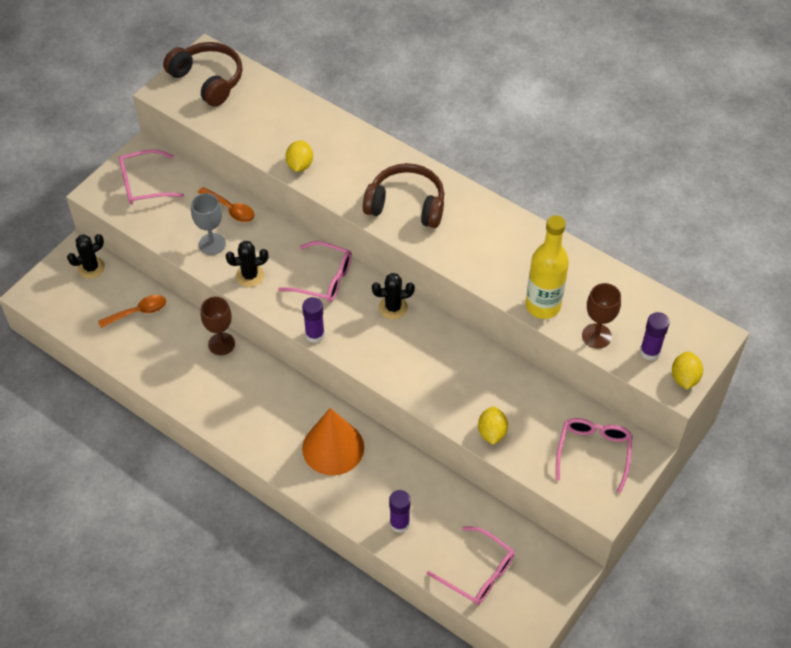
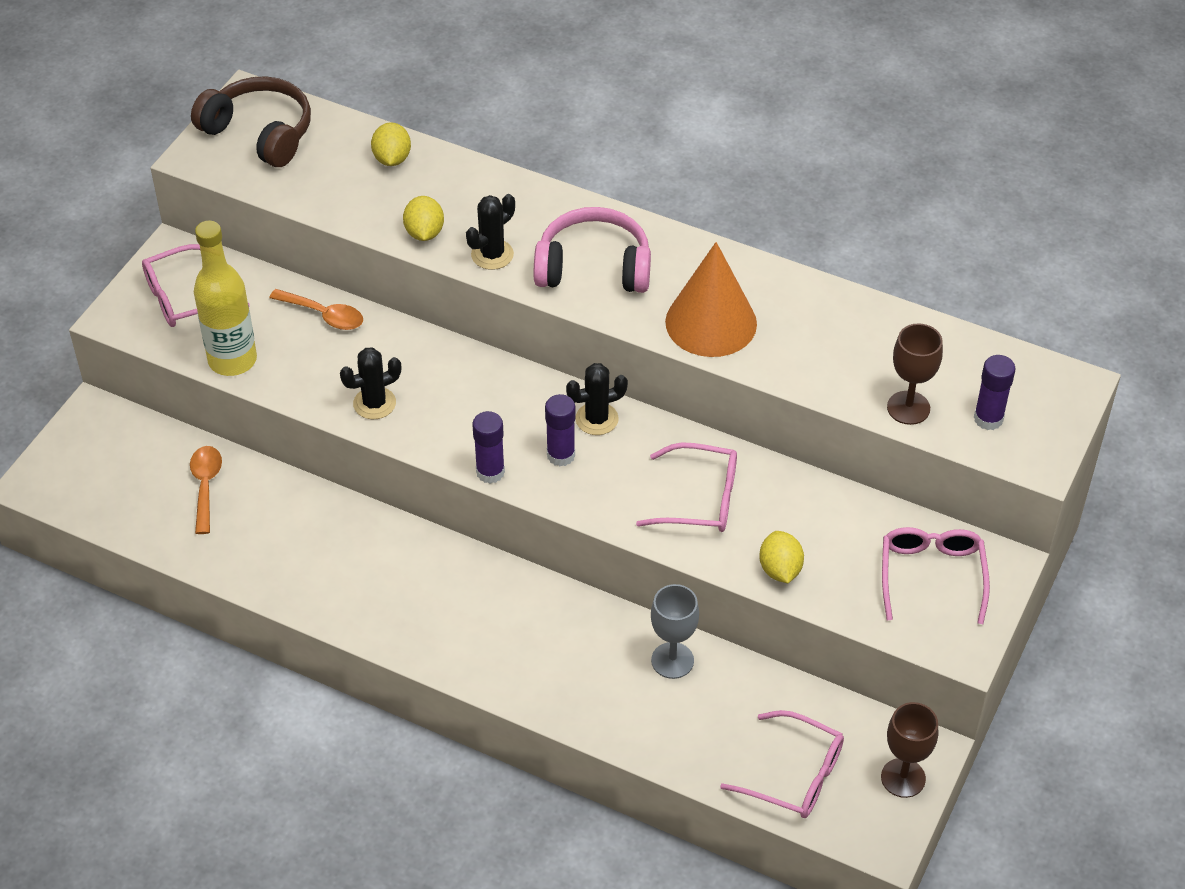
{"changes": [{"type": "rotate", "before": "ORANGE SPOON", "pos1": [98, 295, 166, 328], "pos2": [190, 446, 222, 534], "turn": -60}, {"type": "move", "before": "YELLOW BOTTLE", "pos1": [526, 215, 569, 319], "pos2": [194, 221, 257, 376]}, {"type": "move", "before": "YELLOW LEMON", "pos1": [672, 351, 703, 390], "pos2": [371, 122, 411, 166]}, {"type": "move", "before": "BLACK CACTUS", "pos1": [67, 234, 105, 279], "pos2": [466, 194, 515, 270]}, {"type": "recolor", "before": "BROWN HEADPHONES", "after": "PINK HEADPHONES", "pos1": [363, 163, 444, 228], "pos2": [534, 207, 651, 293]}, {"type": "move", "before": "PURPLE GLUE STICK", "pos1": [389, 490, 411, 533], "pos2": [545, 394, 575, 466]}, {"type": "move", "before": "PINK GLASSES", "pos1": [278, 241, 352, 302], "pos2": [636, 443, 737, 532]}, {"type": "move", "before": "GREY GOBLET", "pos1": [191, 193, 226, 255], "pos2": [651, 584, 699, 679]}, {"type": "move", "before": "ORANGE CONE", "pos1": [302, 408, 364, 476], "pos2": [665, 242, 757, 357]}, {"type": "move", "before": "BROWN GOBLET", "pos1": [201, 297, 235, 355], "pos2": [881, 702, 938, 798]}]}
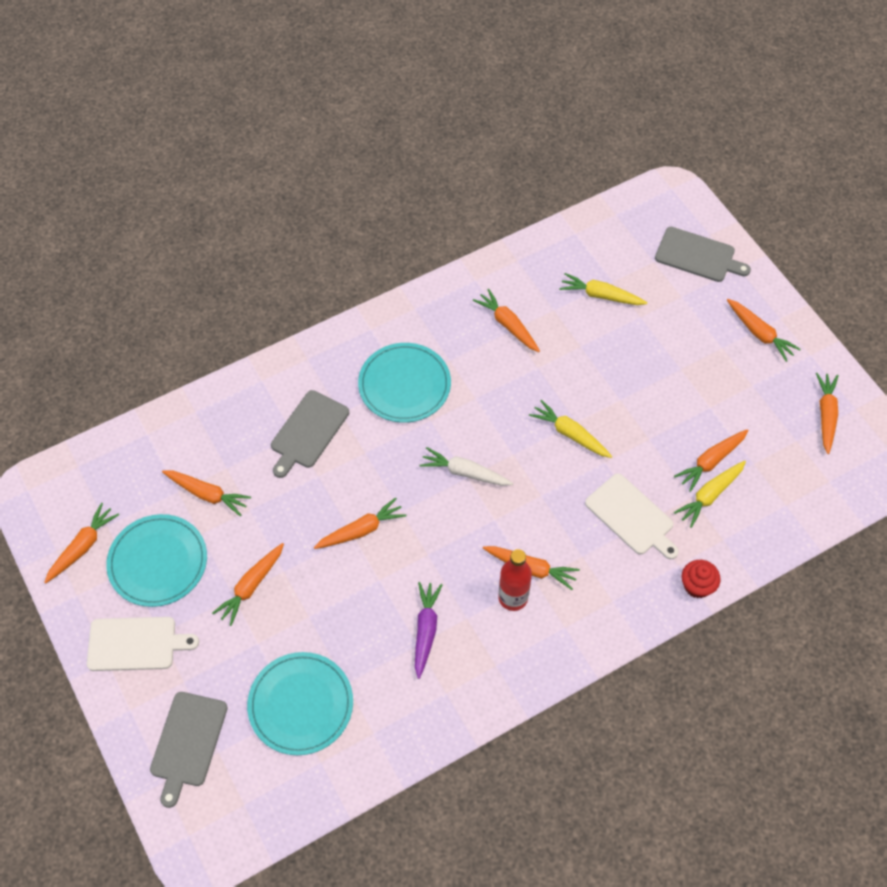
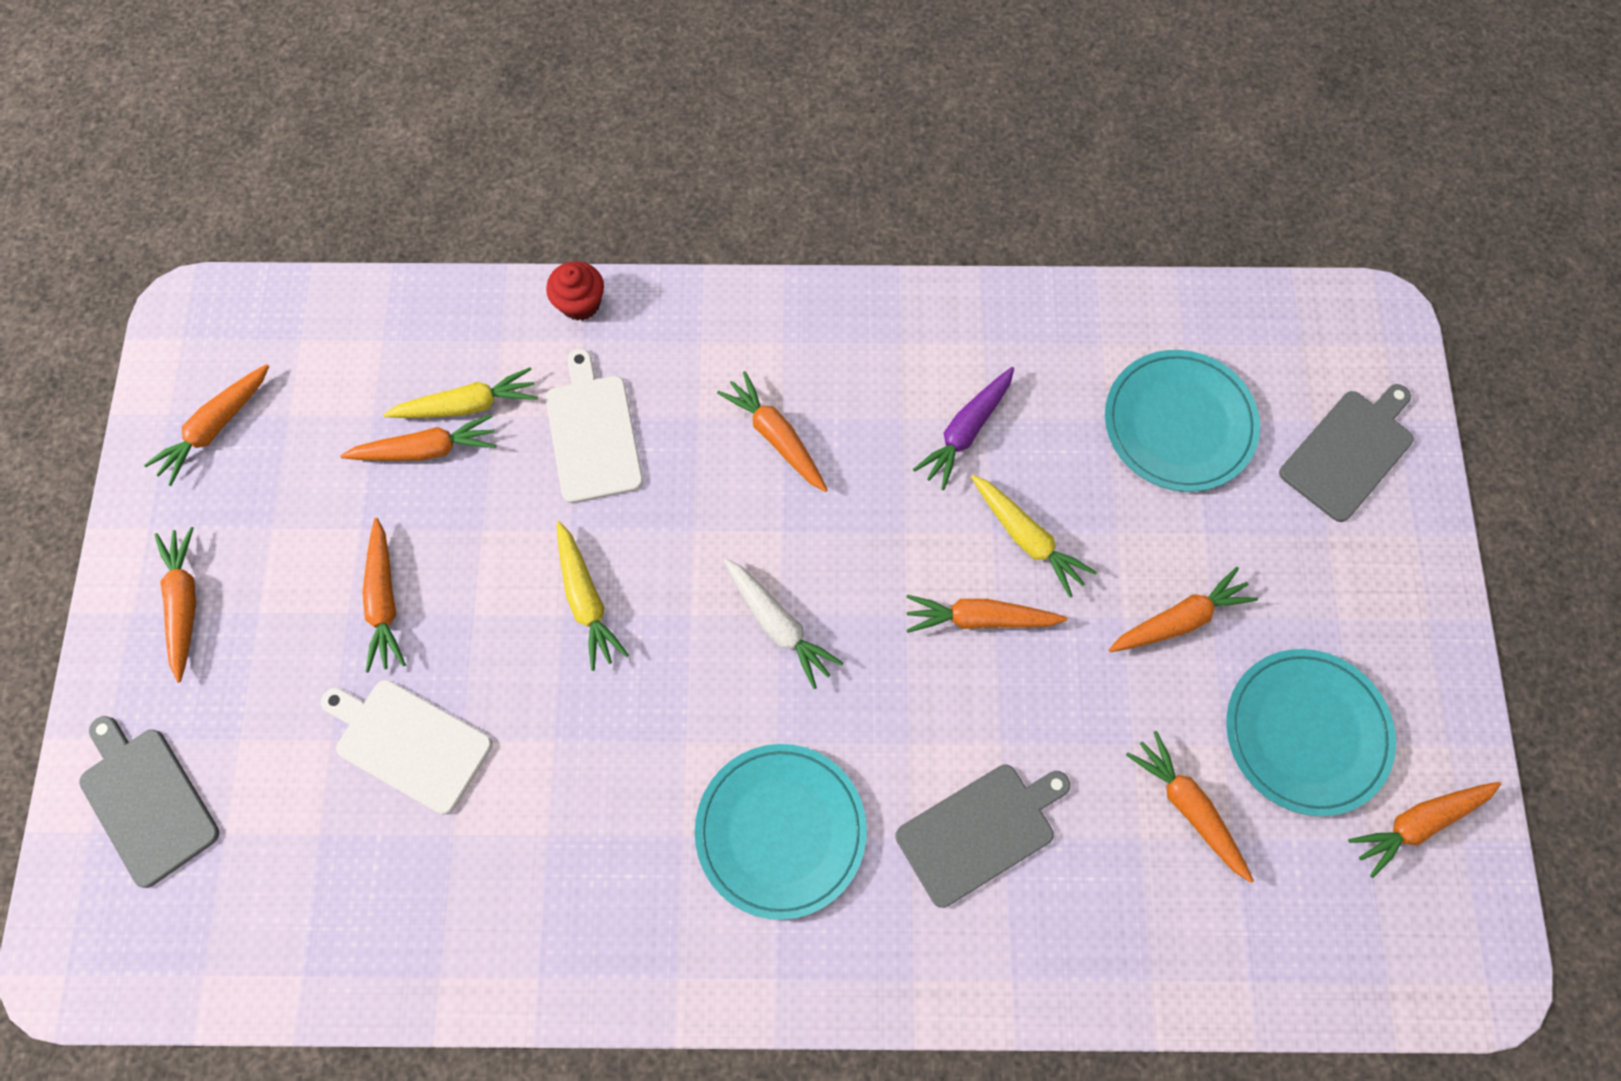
{"changes": [{"type": "move", "before": "WHITE CUTTING BOARD", "pos1": [87, 617, 199, 671], "pos2": [321, 680, 492, 815]}, {"type": "move", "before": "ORANGE CARROT", "pos1": [473, 289, 540, 352], "pos2": [362, 518, 406, 673]}, {"type": "move", "before": "YELLOW CARROT", "pos1": [559, 273, 647, 305], "pos2": [971, 475, 1097, 597]}, {"type": "delete", "before": "RED BOTTLE", "pos1": [498, 549, 532, 611]}]}
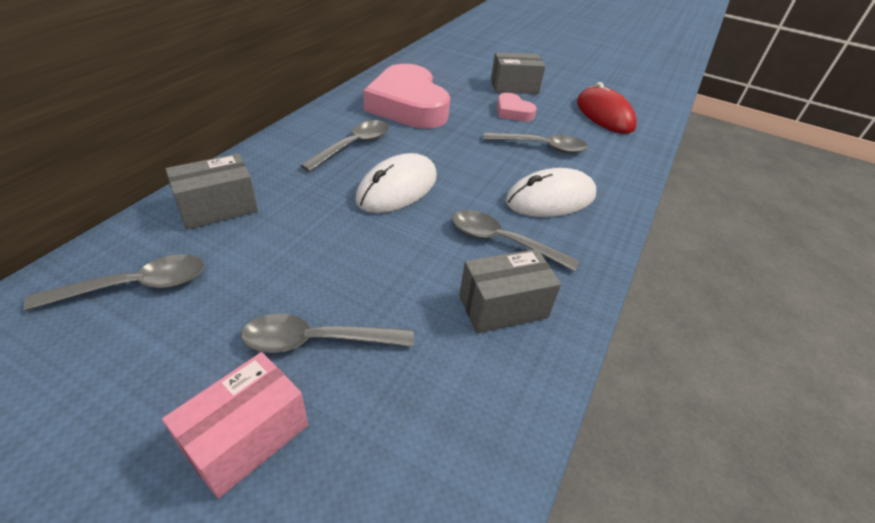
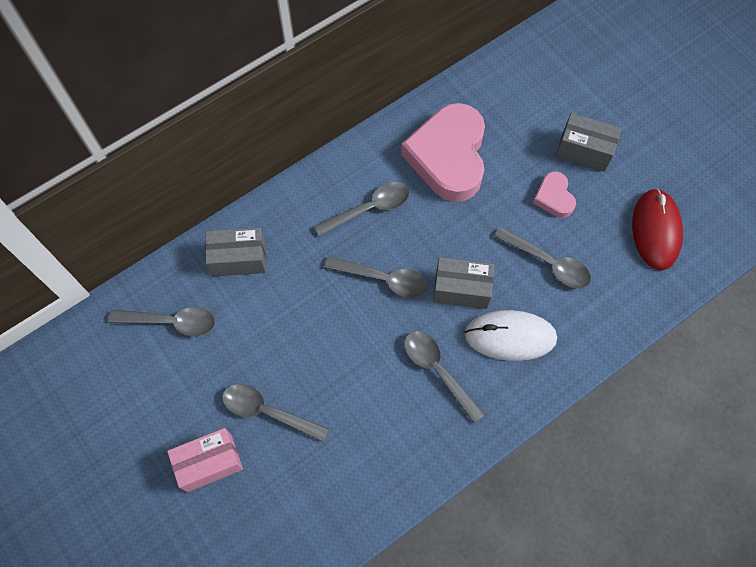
{"changes": [{"type": "replace", "before": "WHITE MOUSE", "after": "GREY SPOON", "pos1": [355, 153, 437, 213], "pos2": [325, 256, 428, 298]}, {"type": "move", "before": "GREY BOX", "pos1": [459, 249, 561, 333], "pos2": [433, 257, 495, 309]}]}
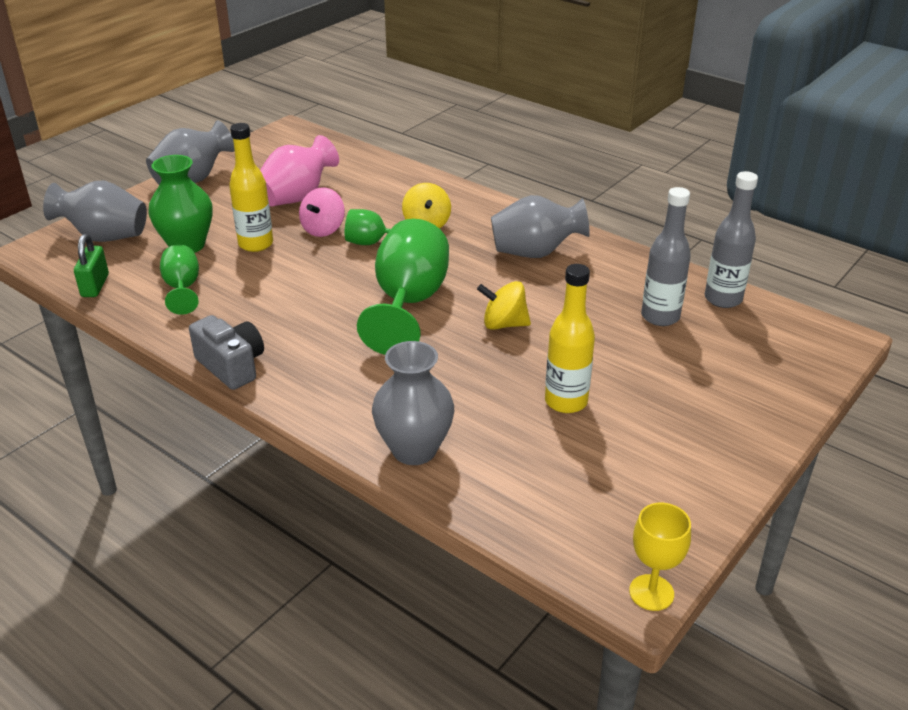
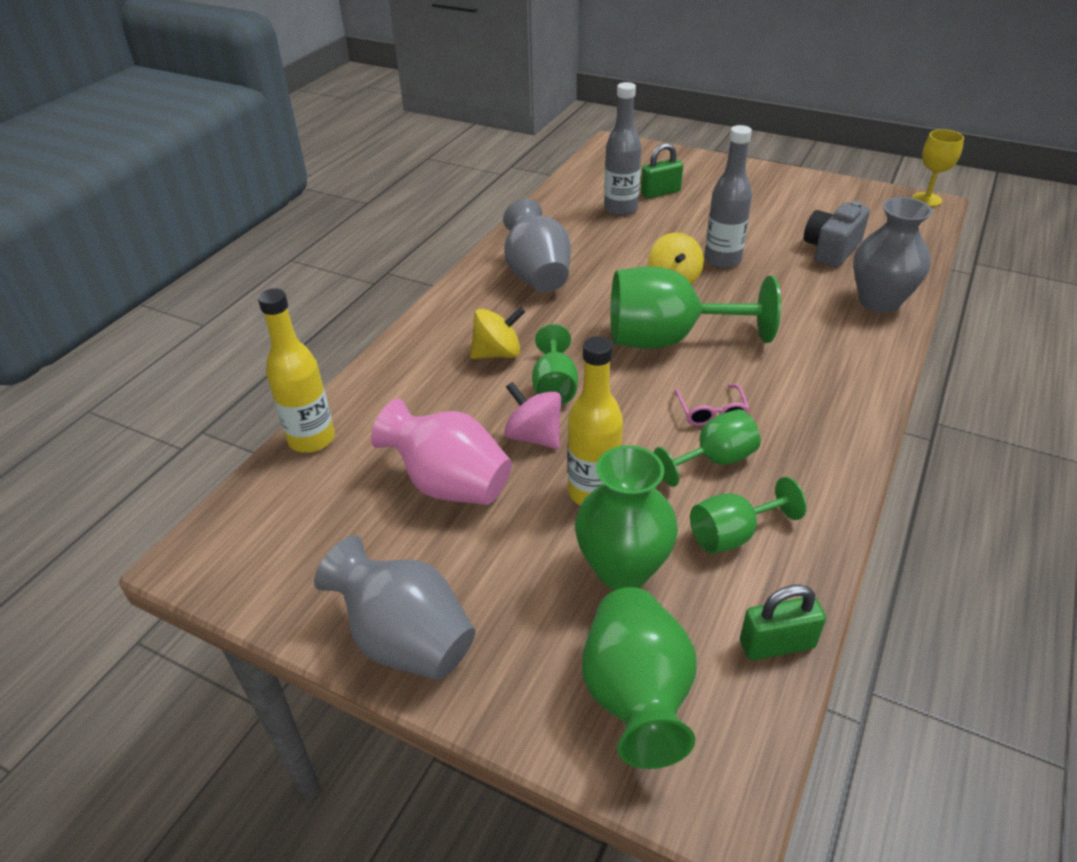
{"changes": [{"type": "move", "before": "YELLOW BOTTLE", "pos1": [545, 264, 595, 413], "pos2": [258, 289, 335, 453]}, {"type": "rotate", "before": "PINK SPINNING TOP", "pos1": [299, 187, 345, 237], "pos2": [504, 382, 562, 449], "turn": -150}, {"type": "recolor", "before": "GREY VASE", "after": "GREEN VASE", "pos1": [43, 180, 147, 242], "pos2": [582, 587, 697, 769]}, {"type": "insert", "after": "GREEN PADLOCK", "pos2": [641, 143, 683, 198]}, {"type": "insert", "after": "GREEN GOBLET", "pos2": [654, 409, 761, 487]}, {"type": "insert", "after": "PINK GLASSES", "pos2": [674, 384, 750, 426]}, {"type": "move", "before": "GREY BOTTLE", "pos1": [705, 171, 758, 308], "pos2": [705, 125, 752, 268]}, {"type": "move", "before": "GREY CAMERA", "pos1": [189, 315, 264, 390], "pos2": [804, 201, 870, 267]}]}
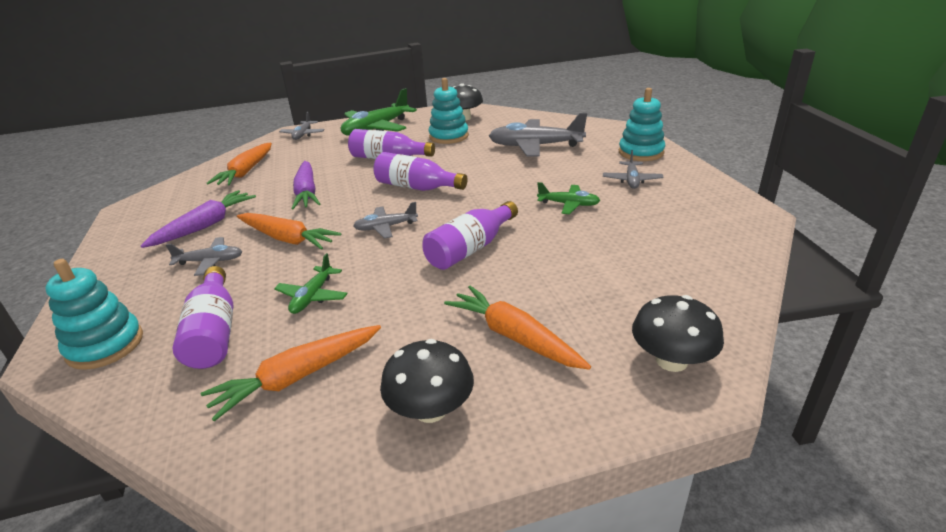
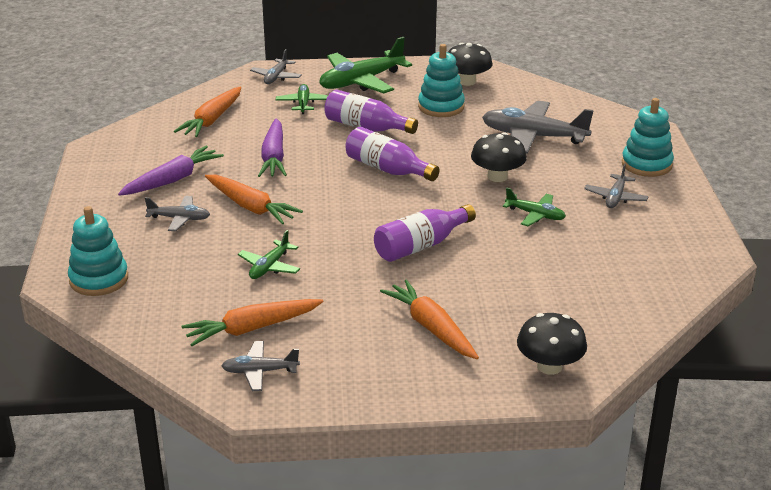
{"changes": [{"type": "move", "before": "GREY PLANE", "pos1": [353, 202, 418, 239], "pos2": [221, 341, 300, 391]}, {"type": "insert", "after": "GREEN PLANE", "pos2": [276, 84, 328, 114]}, {"type": "move", "before": "BLACK MUSHROOM", "pos1": [380, 339, 474, 423], "pos2": [471, 132, 527, 182]}, {"type": "delete", "before": "PURPLE BOTTLE", "pos1": [173, 266, 233, 369]}]}
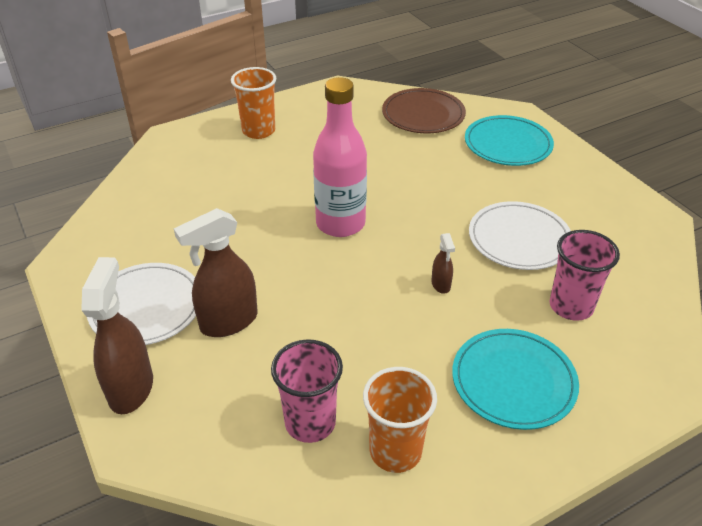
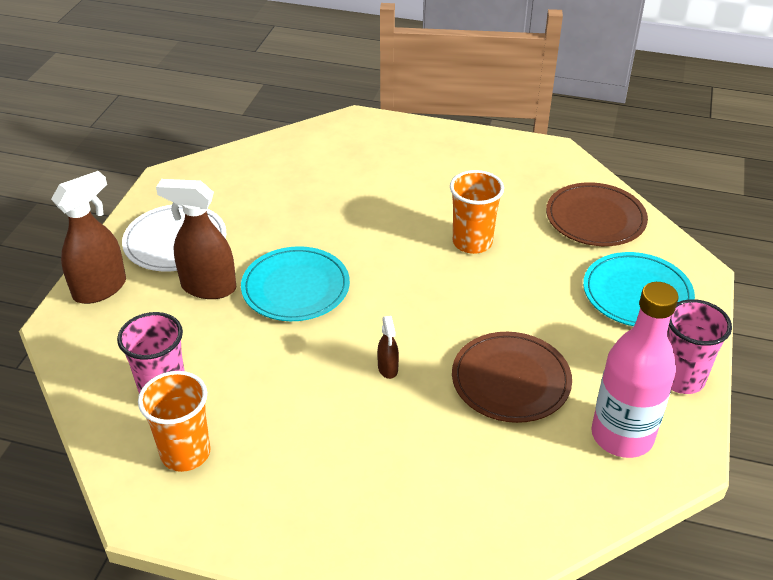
{"changes": [{"type": "move", "before": "TURQUOISE PLATE", "pos1": [452, 329, 579, 430], "pos2": [241, 246, 350, 321]}, {"type": "rotate", "before": "BROWN SPRAY BOTTLE", "pos1": [432, 233, 455, 294], "pos2": [377, 316, 399, 379], "turn": -45}, {"type": "move", "before": "ORANGE CUP", "pos1": [231, 67, 276, 139], "pos2": [450, 170, 504, 254]}, {"type": "recolor", "before": "WHITE PLATE", "after": "BROWN PLATE", "pos1": [469, 201, 571, 270], "pos2": [452, 332, 572, 423]}, {"type": "move", "before": "PINK BOTTLE", "pos1": [313, 77, 367, 237], "pos2": [591, 282, 679, 458]}, {"type": "move", "before": "PINK CUP", "pos1": [550, 230, 620, 321], "pos2": [667, 299, 732, 394]}]}
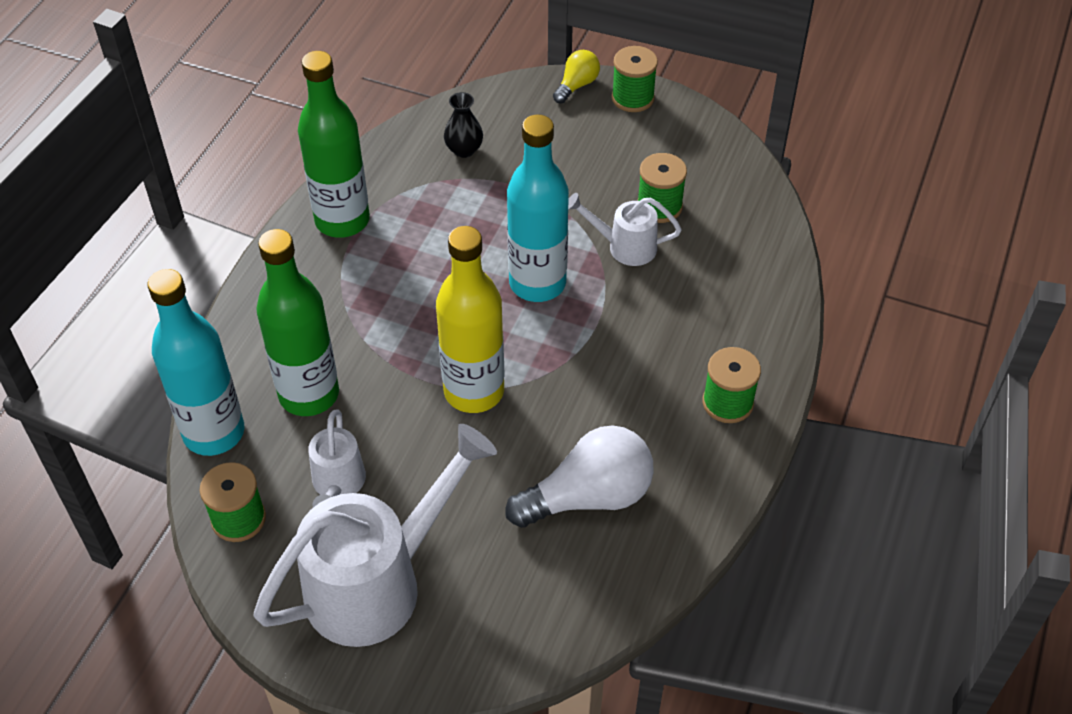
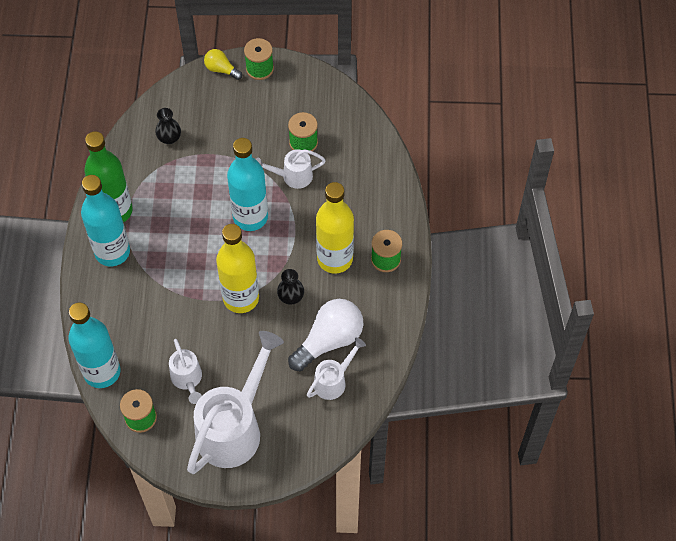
{"changes": [{"type": "insert", "after": "TURQUOISE BOTTLE", "pos2": [81, 175, 130, 266]}, {"type": "rotate", "before": "YELLOW LIGHT BULB", "pos1": [553, 50, 600, 104], "pos2": [204, 49, 242, 80], "turn": -75}, {"type": "insert", "after": "BLACK VASE", "pos2": [277, 269, 304, 305]}, {"type": "insert", "after": "WHITE WATERING CAN", "pos2": [307, 338, 366, 400]}, {"type": "insert", "after": "YELLOW BOTTLE", "pos2": [316, 182, 354, 274]}, {"type": "delete", "before": "GREEN BOTTLE", "pos1": [256, 229, 339, 416]}]}
